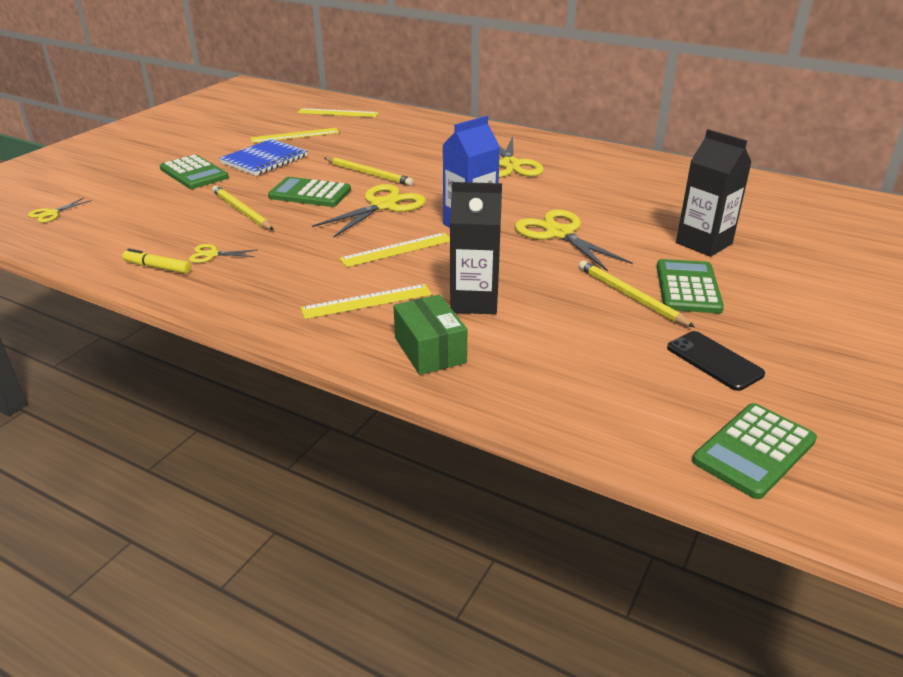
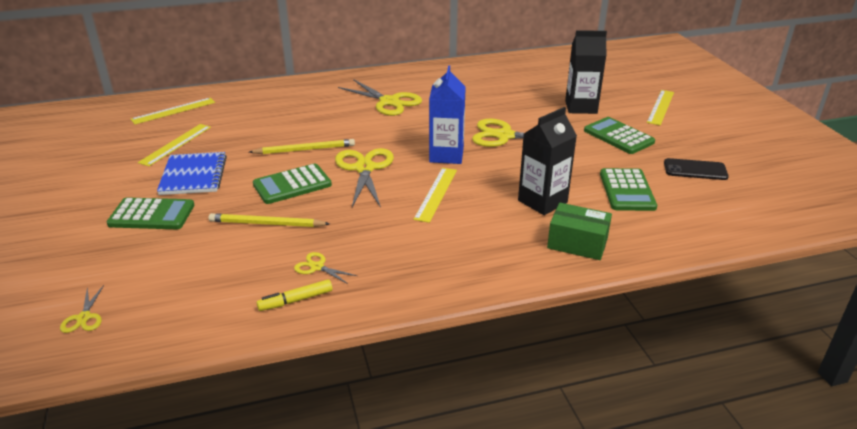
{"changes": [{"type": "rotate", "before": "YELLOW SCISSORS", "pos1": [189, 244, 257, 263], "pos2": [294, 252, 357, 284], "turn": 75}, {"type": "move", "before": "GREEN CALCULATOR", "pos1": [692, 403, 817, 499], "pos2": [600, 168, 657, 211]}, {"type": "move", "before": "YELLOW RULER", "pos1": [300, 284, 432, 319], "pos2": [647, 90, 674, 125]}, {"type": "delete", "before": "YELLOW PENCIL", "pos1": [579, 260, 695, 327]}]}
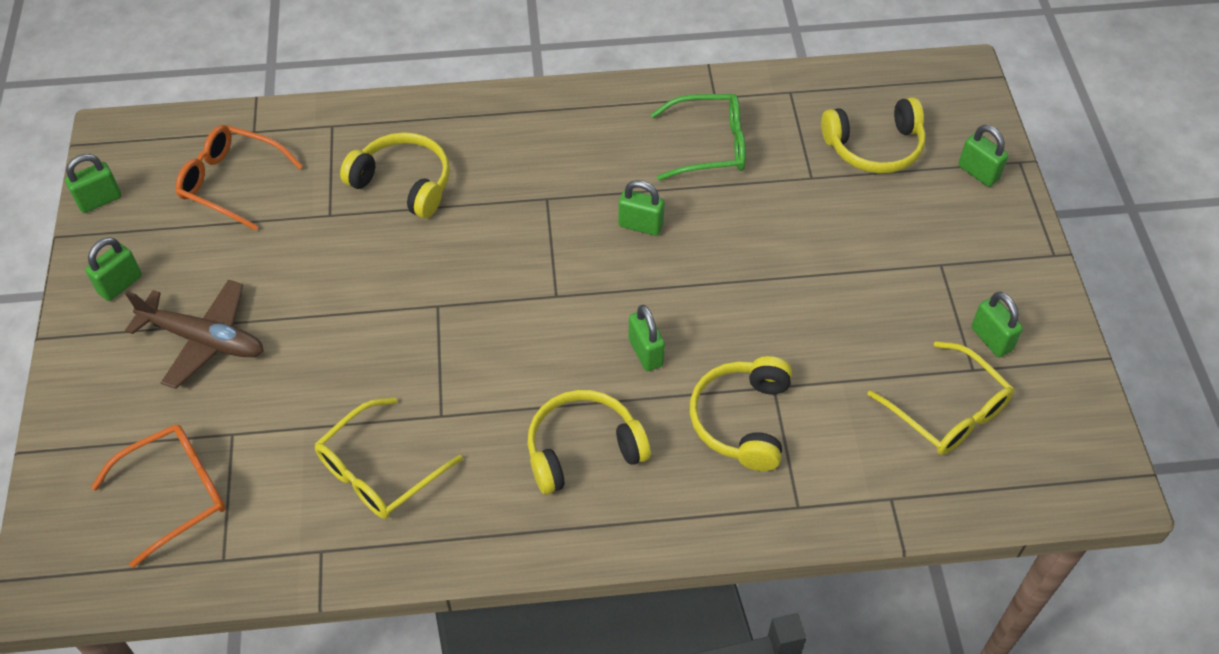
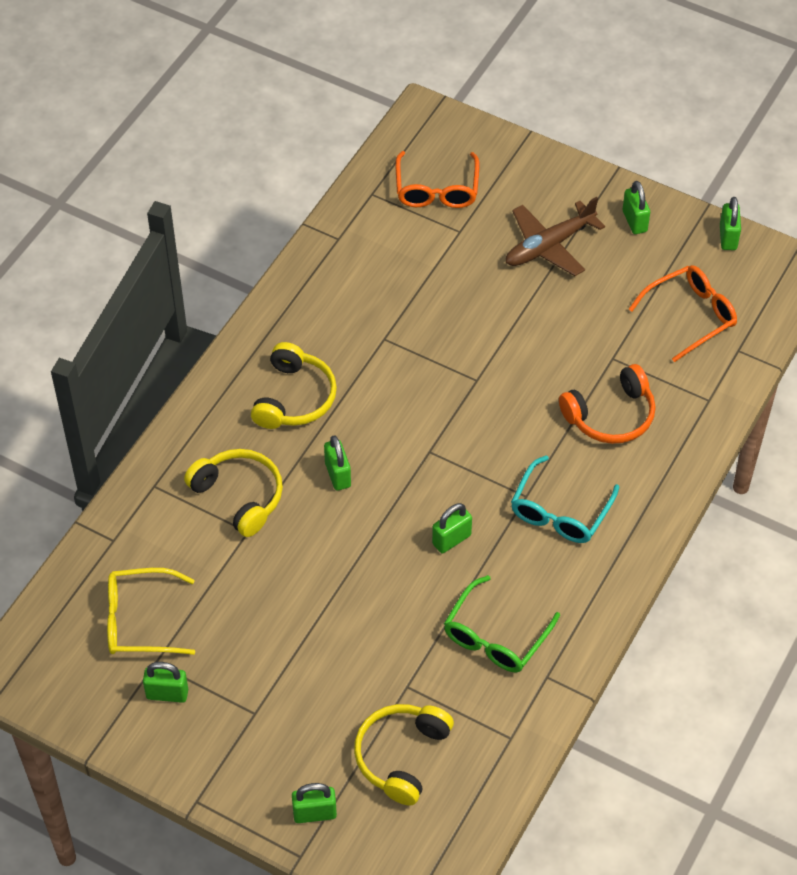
{"changes": [{"type": "rotate", "before": "GREEN PADLOCK", "pos1": [628, 305, 665, 371], "pos2": [324, 435, 351, 490], "turn": 60}, {"type": "insert", "after": "TURQUOISE GLASSES", "pos2": [511, 455, 620, 543]}, {"type": "recolor", "before": "YELLOW HEADPHONES", "after": "ORANGE HEADPHONES", "pos1": [340, 132, 450, 218], "pos2": [559, 364, 656, 444]}, {"type": "delete", "before": "YELLOW GLASSES", "pos1": [315, 397, 463, 519]}]}
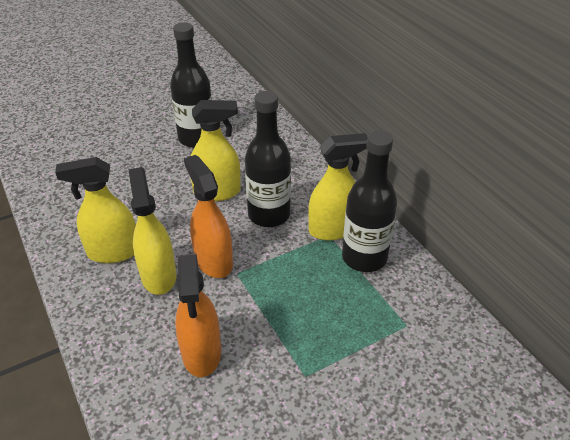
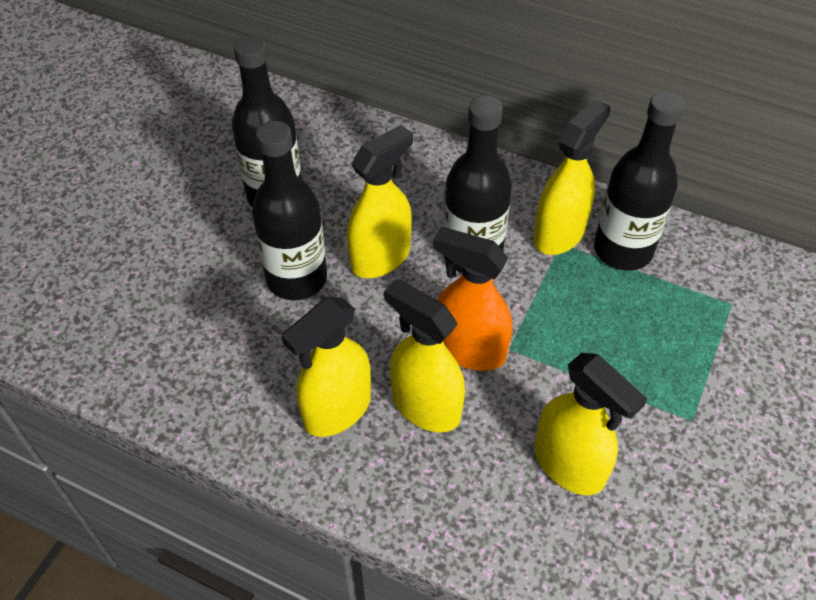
{"changes": [{"type": "insert", "after": "BLACK BOTTLE", "pos2": [252, 121, 327, 300]}, {"type": "recolor", "before": "ORANGE SPRAY BOTTLE", "after": "YELLOW SPRAY BOTTLE", "pos1": [175, 254, 221, 377], "pos2": [535, 353, 647, 495]}]}
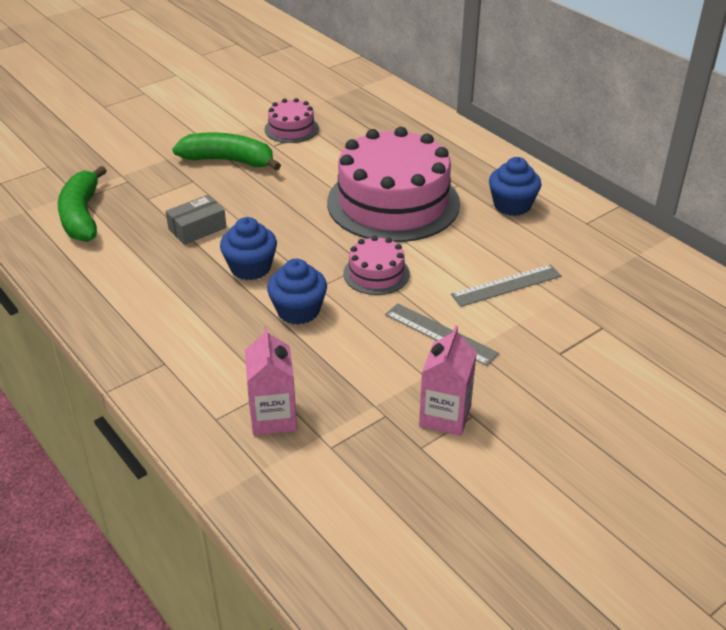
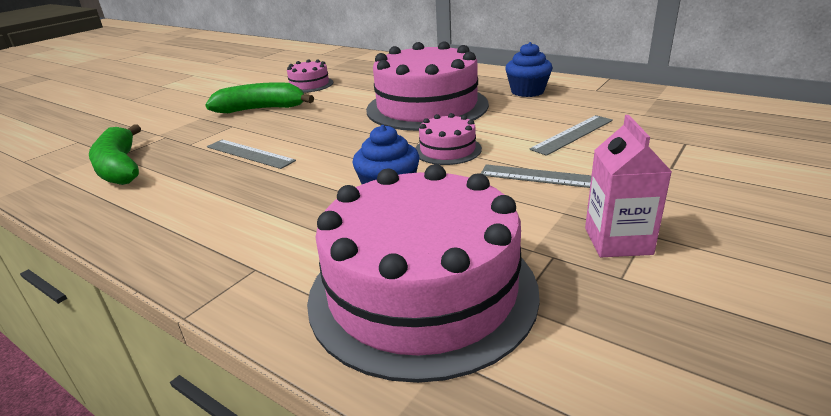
{"changes": [{"type": "replace", "before": "GREY BOX", "after": "GREY RULER", "pos1": [166, 195, 227, 245], "pos2": [207, 139, 296, 169]}, {"type": "replace", "before": "PINK CARTON", "after": "PINK CAKE", "pos1": [245, 326, 297, 435], "pos2": [307, 164, 540, 383]}, {"type": "delete", "before": "BLUE CUPCAKE", "pos1": [220, 217, 277, 280]}]}
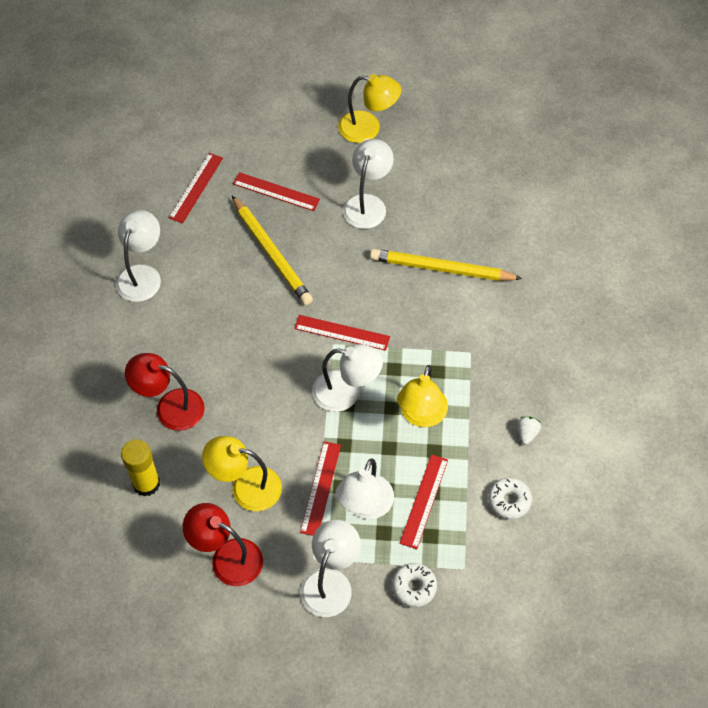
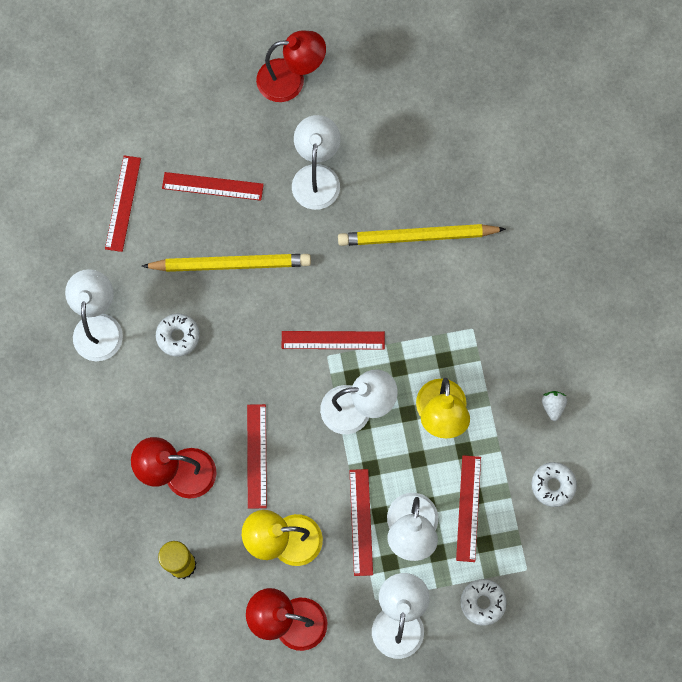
{"changes": [{"type": "rotate", "before": "YELLOW PENCIL", "pos1": [232, 196, 313, 305], "pos2": [141, 254, 311, 272], "turn": -45}, {"type": "insert", "after": "WHITE DONUT", "pos2": [156, 314, 200, 357]}, {"type": "insert", "after": "RED RULER", "pos2": [247, 404, 267, 509]}, {"type": "recolor", "before": "YELLOW LAMP", "after": "RED LAMP", "pos1": [338, 74, 401, 143], "pos2": [256, 30, 326, 102]}]}
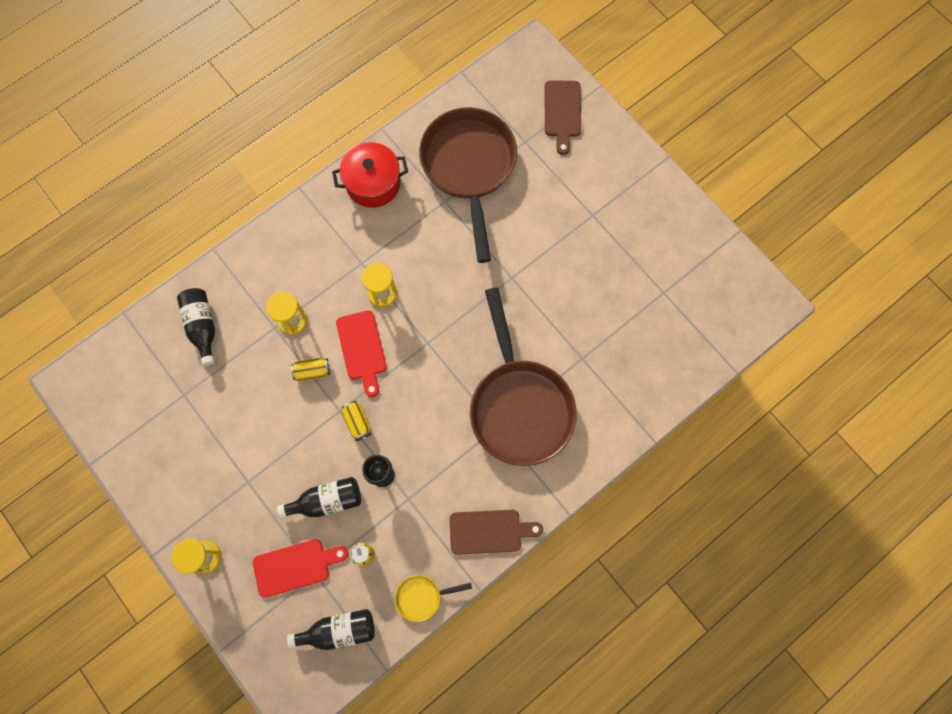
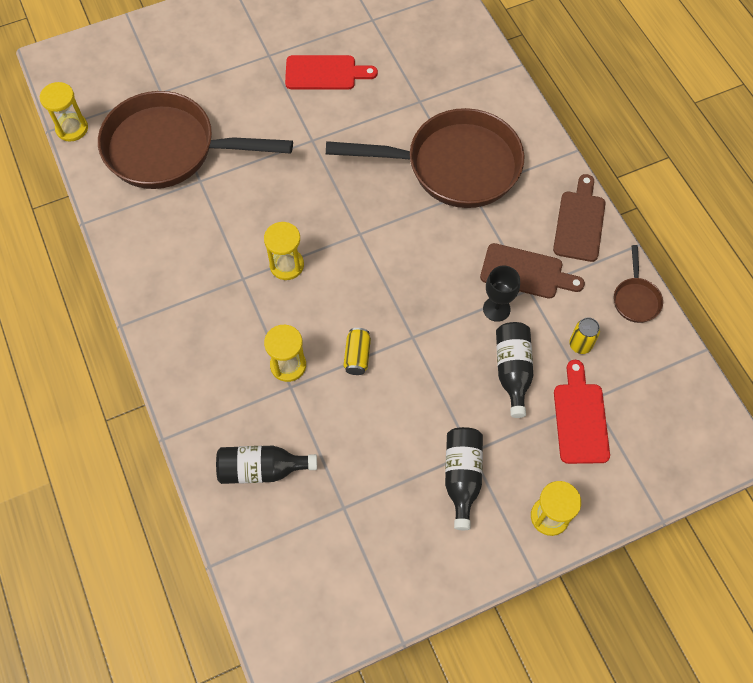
{"changes": [{"type": "insert", "after": "YELLOW HOURGLASS", "pos2": [40, 82, 88, 142]}, {"type": "move", "before": "RED CUTTING BOARD", "pos1": [336, 310, 387, 397], "pos2": [285, 55, 378, 90]}, {"type": "move", "before": "BLACK BOTTLE", "pos1": [287, 609, 375, 650], "pos2": [445, 427, 483, 530]}, {"type": "move", "before": "BROWN CUTTING BOARD", "pos1": [544, 80, 581, 155], "pos2": [480, 243, 585, 299]}, {"type": "recolor", "before": "YELLOW PAN", "after": "BROWN PAN", "pos1": [395, 575, 472, 622], "pos2": [614, 245, 663, 323]}, {"type": "delete", "before": "RED POT", "pos1": [332, 142, 408, 208]}, {"type": "delete", "before": "YELLOW CAN", "pos1": [341, 401, 372, 441]}]}
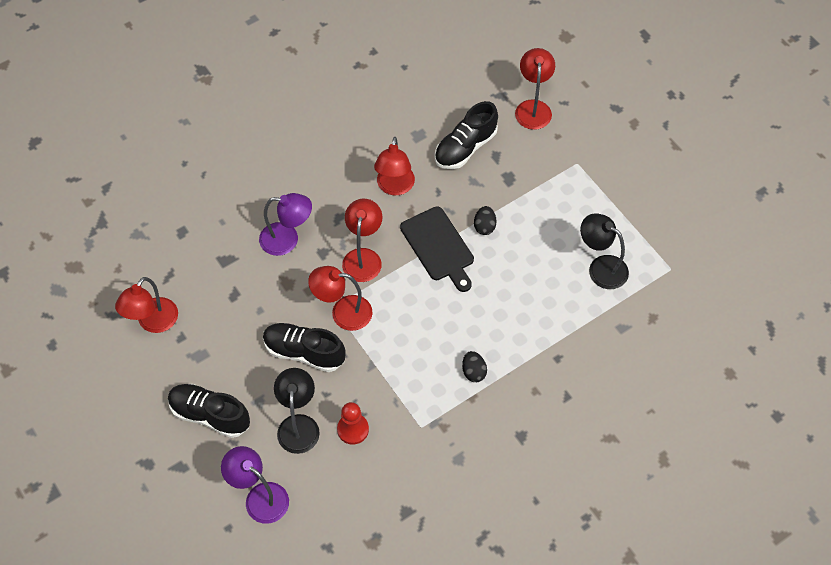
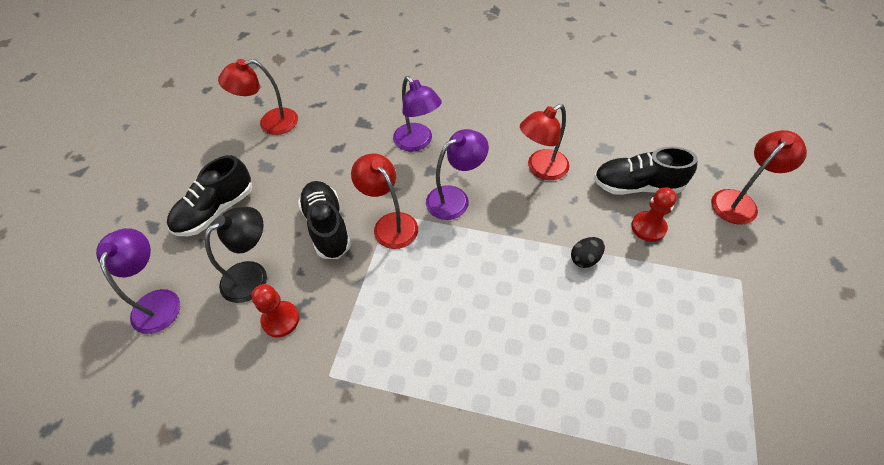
{"changes": [{"type": "rotate", "before": "BLACK SHOE", "pos1": [168, 384, 250, 438], "pos2": [167, 155, 252, 236], "turn": -120}, {"type": "recolor", "before": "RED LAMP", "after": "PURPLE LAMP", "pos1": [342, 199, 382, 282], "pos2": [426, 129, 489, 220]}, {"type": "insert", "after": "RED PAWN", "pos2": [631, 188, 677, 242]}, {"type": "delete", "before": "BLACK CUTTING BOARD", "pos1": [400, 206, 474, 292]}, {"type": "delete", "before": "BLACK EGG", "pos1": [462, 351, 487, 382]}, {"type": "delete", "before": "BLACK LAMP", "pos1": [580, 213, 629, 289]}]}
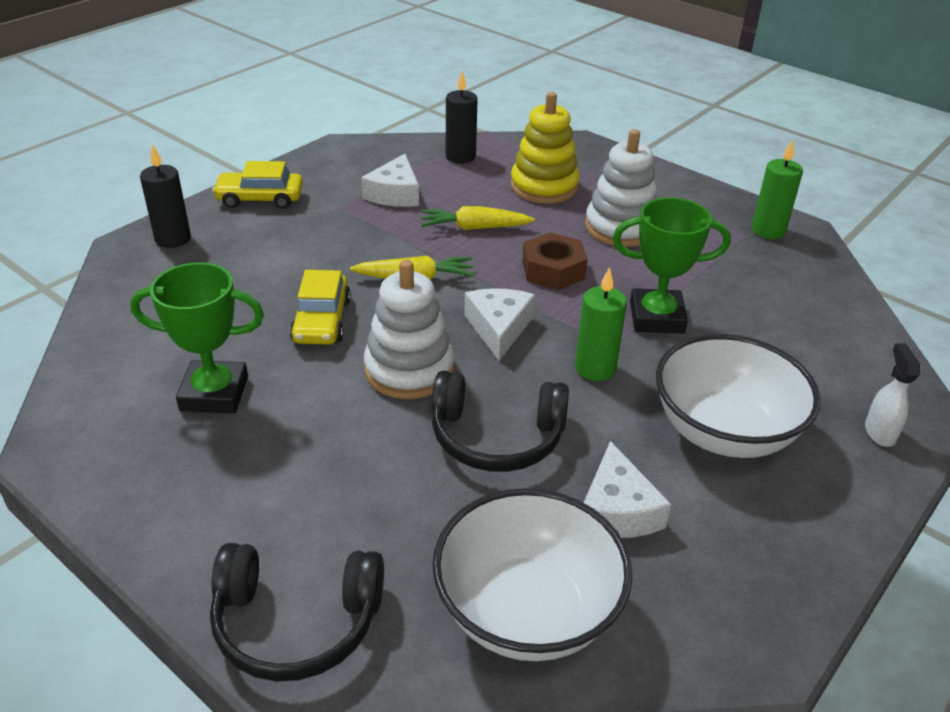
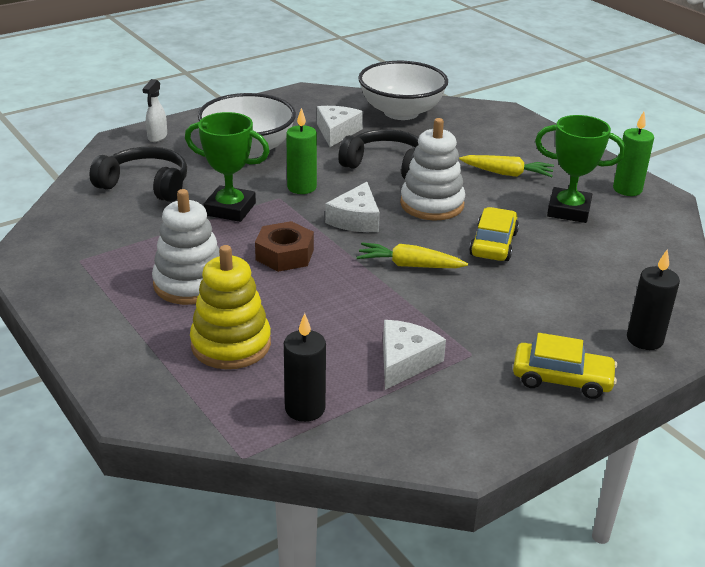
{"changes": [{"type": "move", "before": "BLACK HEADPHONES", "pos1": [210, 543, 384, 682], "pos2": [89, 147, 187, 202]}, {"type": "move", "before": "YELLOW CARROT", "pos1": [421, 206, 535, 230], "pos2": [459, 155, 554, 177]}, {"type": "move", "before": "GREEN CANDLE", "pos1": [752, 139, 803, 239], "pos2": [613, 112, 654, 196]}]}
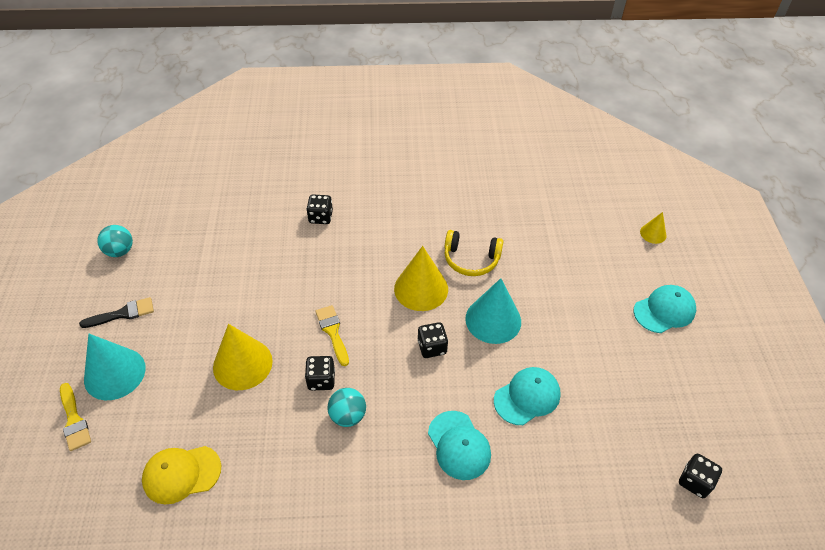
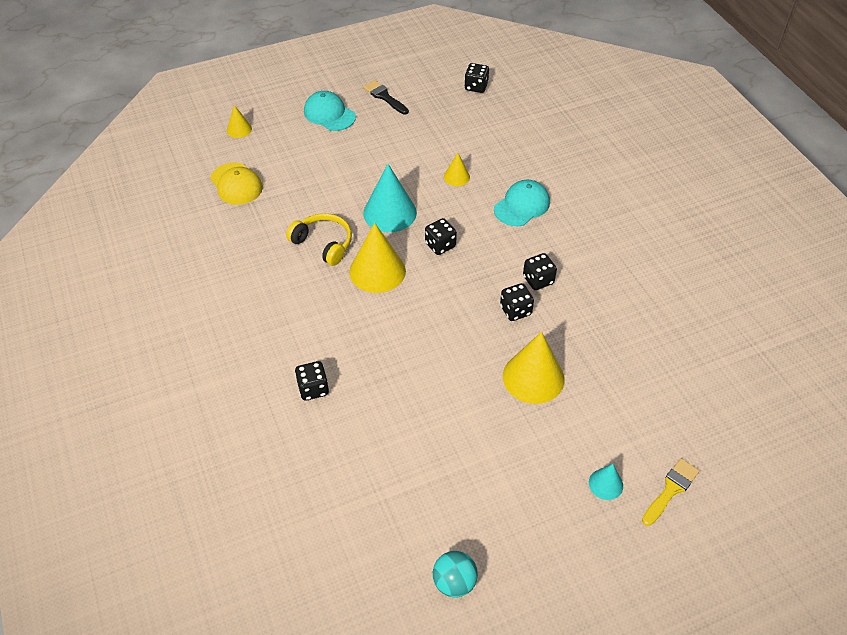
{"changes": [{"type": "move", "before": "YELLOW CAP", "pos1": [142, 446, 221, 505], "pos2": [210, 163, 263, 205]}, {"type": "rotate", "before": "YELLOW HEADPHONES", "pos1": [444, 230, 503, 276], "pos2": [286, 213, 352, 266], "turn": -45}, {"type": "move", "before": "BLACK BRUSH", "pos1": [79, 297, 154, 328], "pos2": [363, 80, 409, 115]}, {"type": "replace", "before": "TURQUOISE CAP", "after": "YELLOW CONE", "pos1": [494, 367, 561, 425], "pos2": [444, 153, 470, 186]}, {"type": "replace", "before": "TURQUOISE BALL", "after": "BLACK DICE", "pos1": [327, 388, 366, 427], "pos2": [523, 253, 557, 290]}, {"type": "resize", "before": "TURQUOISE CONE", "pos1": [84, 334, 146, 400], "pos2": [589, 464, 623, 500], "scale": 0.51}, {"type": "delete", "before": "YELLOW BRUSH", "pos1": [315, 305, 349, 366]}]}
